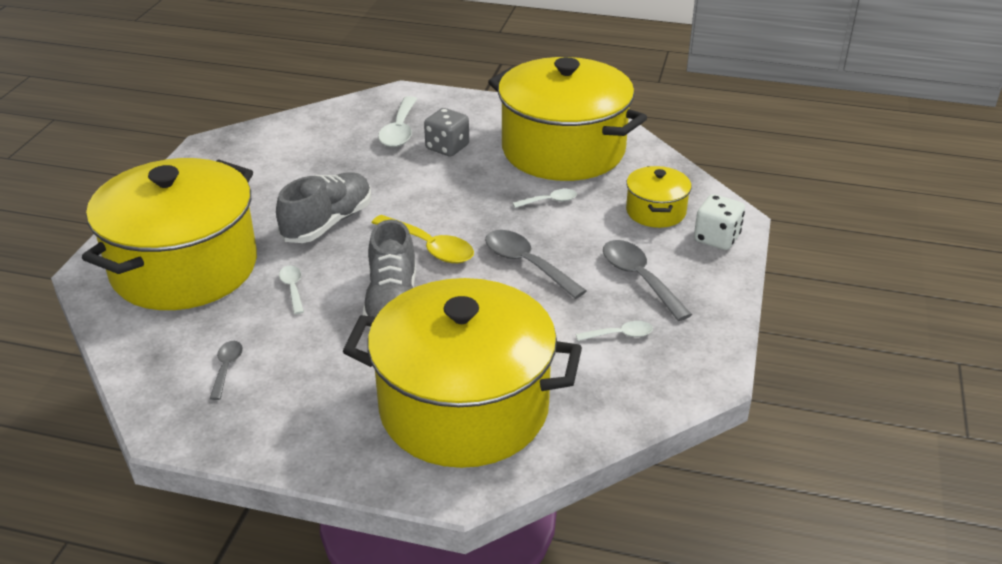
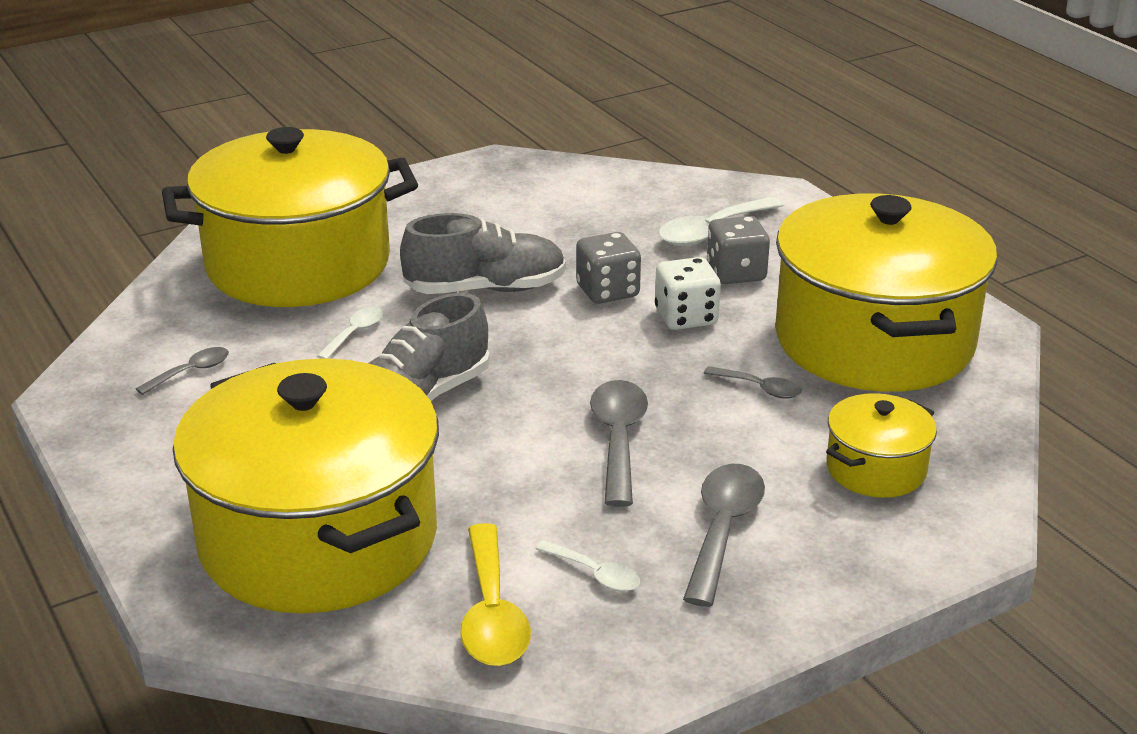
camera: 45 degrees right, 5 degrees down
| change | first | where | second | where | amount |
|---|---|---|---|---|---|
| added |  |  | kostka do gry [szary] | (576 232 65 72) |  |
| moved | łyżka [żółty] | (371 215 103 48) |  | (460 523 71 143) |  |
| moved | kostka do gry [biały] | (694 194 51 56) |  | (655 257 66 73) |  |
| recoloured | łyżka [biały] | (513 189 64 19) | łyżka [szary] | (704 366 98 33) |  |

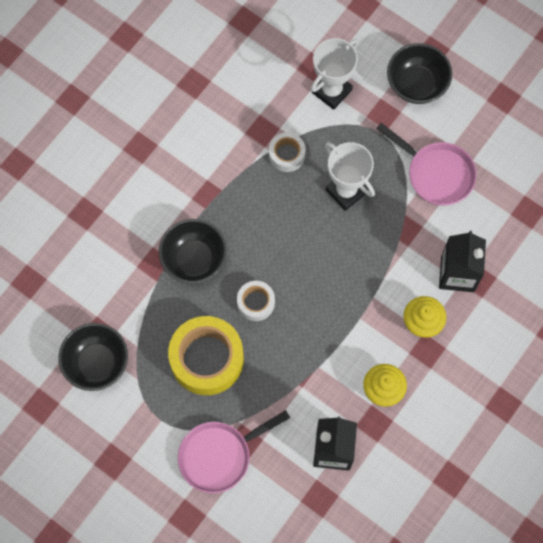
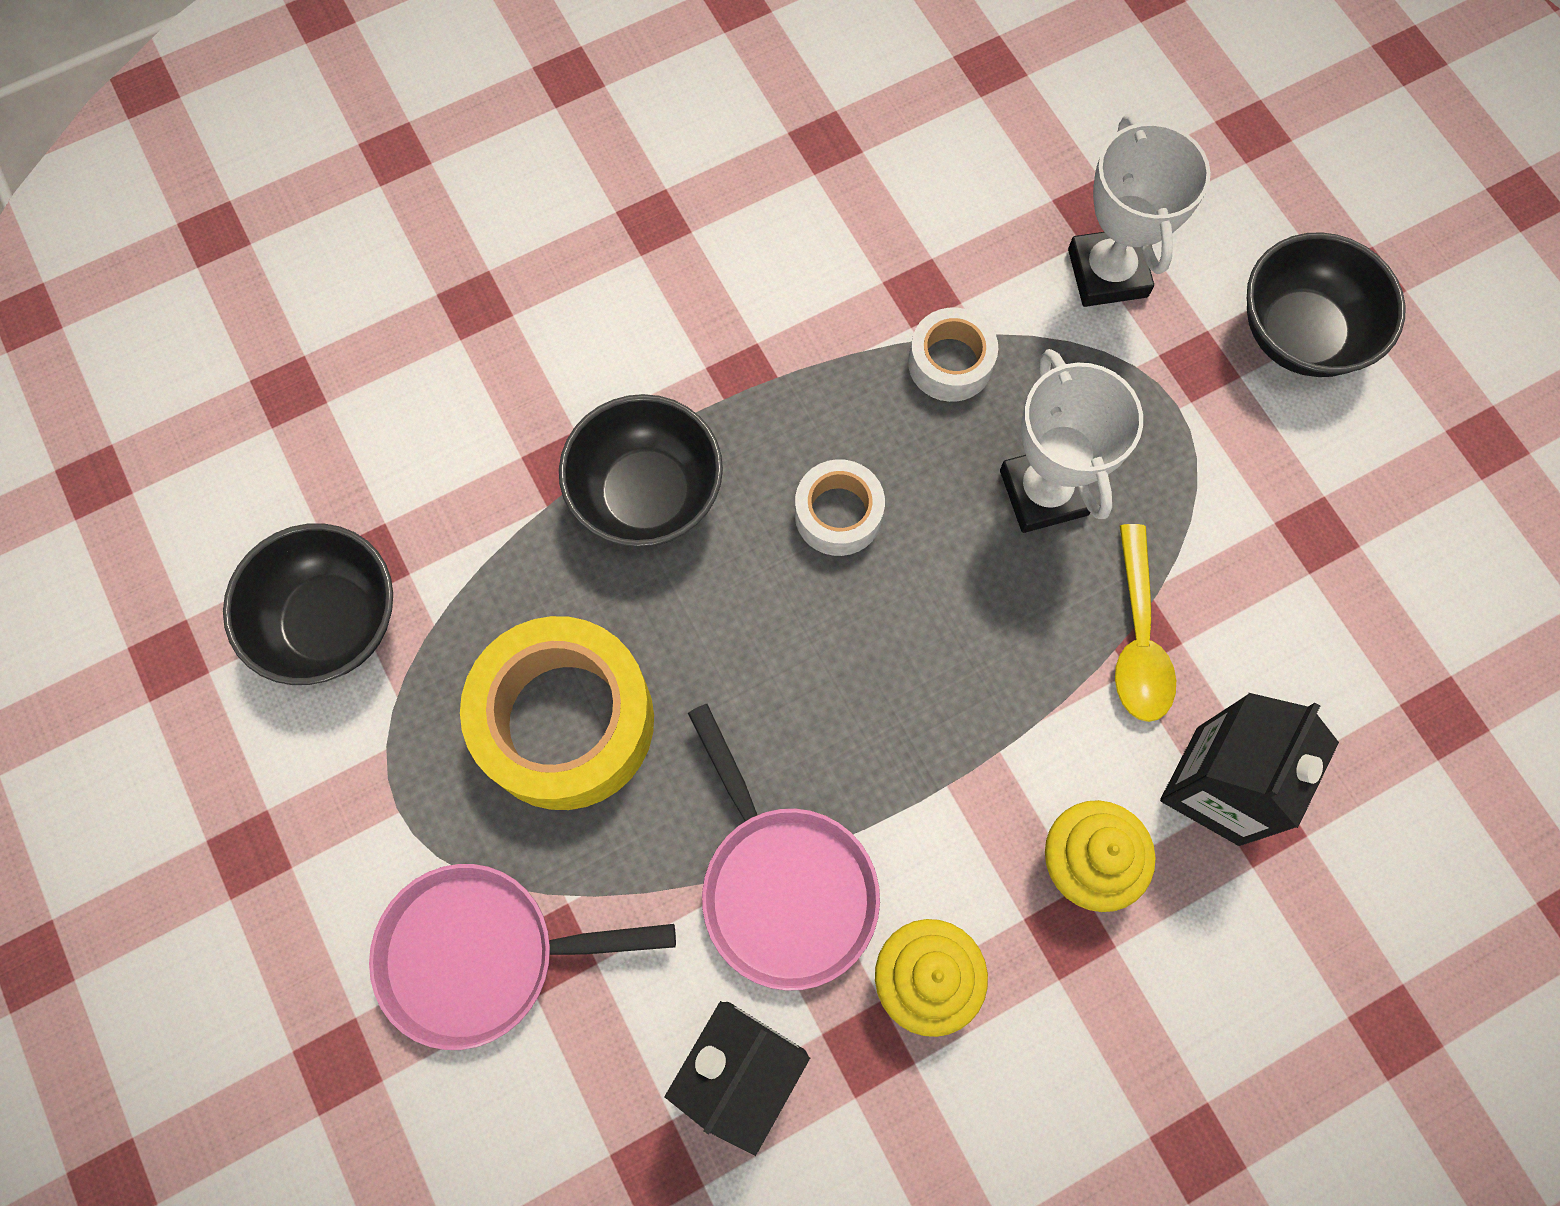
camera: 25 degrees right, 0 degrees up
| change | first | where | second | where | amount |
|---|---|---|---|---|---|
| added |  |  | łyżka [żółty] | (1115 524 61 198) |  |
| moved | taśma klejąca [biały] | (237 281 38 40) |  | (795 459 90 97) |  |
| moved | patelnia [różowy] | (376 123 100 83) |  | (688 704 192 287) |  |
| turned | puchar [biały] | (311 38 47 72) |  | (1068 114 143 193) | 75 degrees counterclockwise |

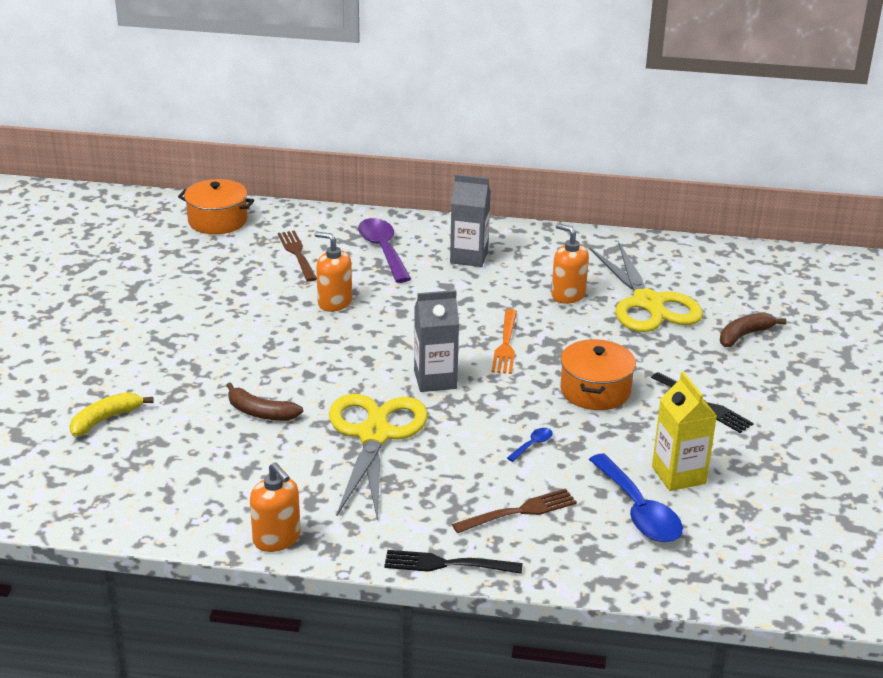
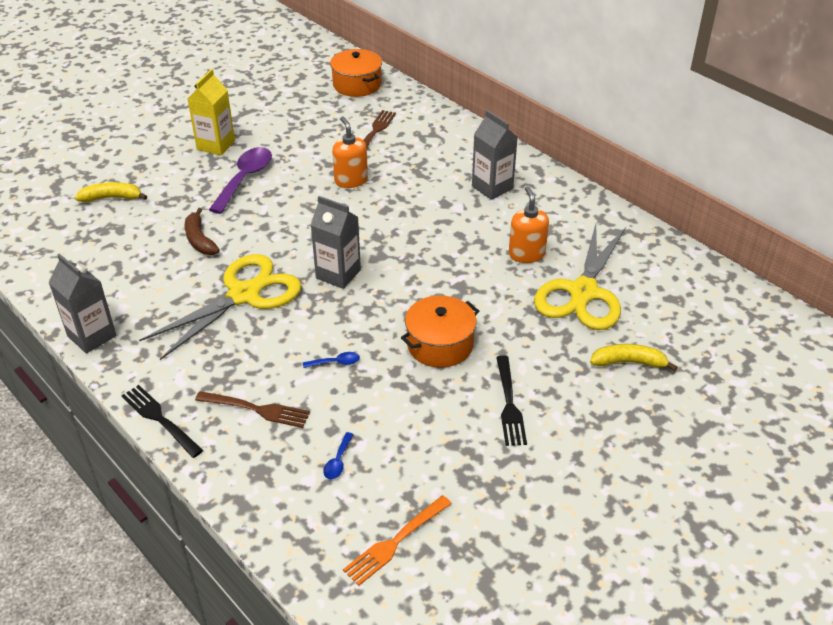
camera: 40 degrees right, 10 degrees up
| change | first | where | second | where | amount |
|---|---|---|---|---|---|
| moved | łyżka [fioletowy] | (358 218 53 65) |  | (209 147 63 67) |  |
| moved | widelec [pomarańczowy] | (492 309 25 65) |  | (343 495 109 91) |  |
| moved | karton mleka [żółty] | (652 371 65 120) |  | (188 69 47 86) |  |
| replaced | dozownik mydła [pomarańczowy] | (250 462 51 90) | karton mleka [szary] | (48 253 69 101) |  |
| recoloured | banan [brązowy] | (720 313 66 34) | banan [żółty] | (590 344 87 27) |  |
| resized | łyżka [niebieski] | (589 454 94 88) |  | (323 432 31 47) | x0.44 |

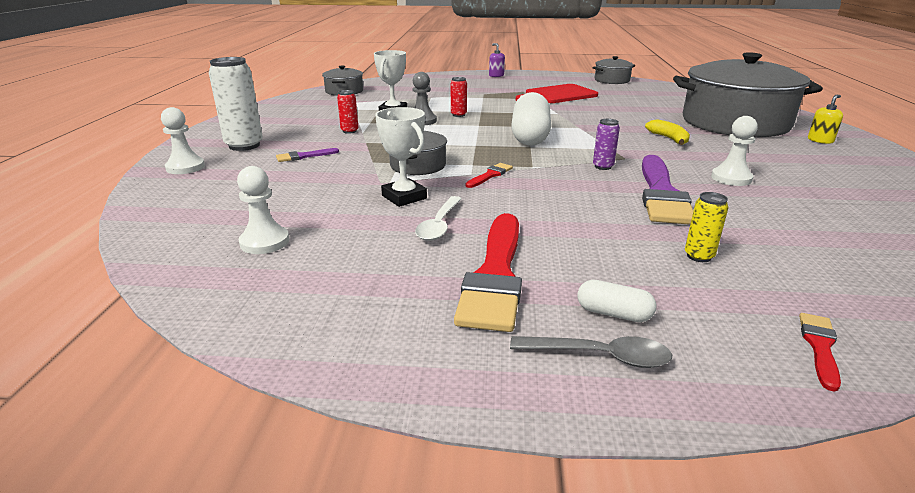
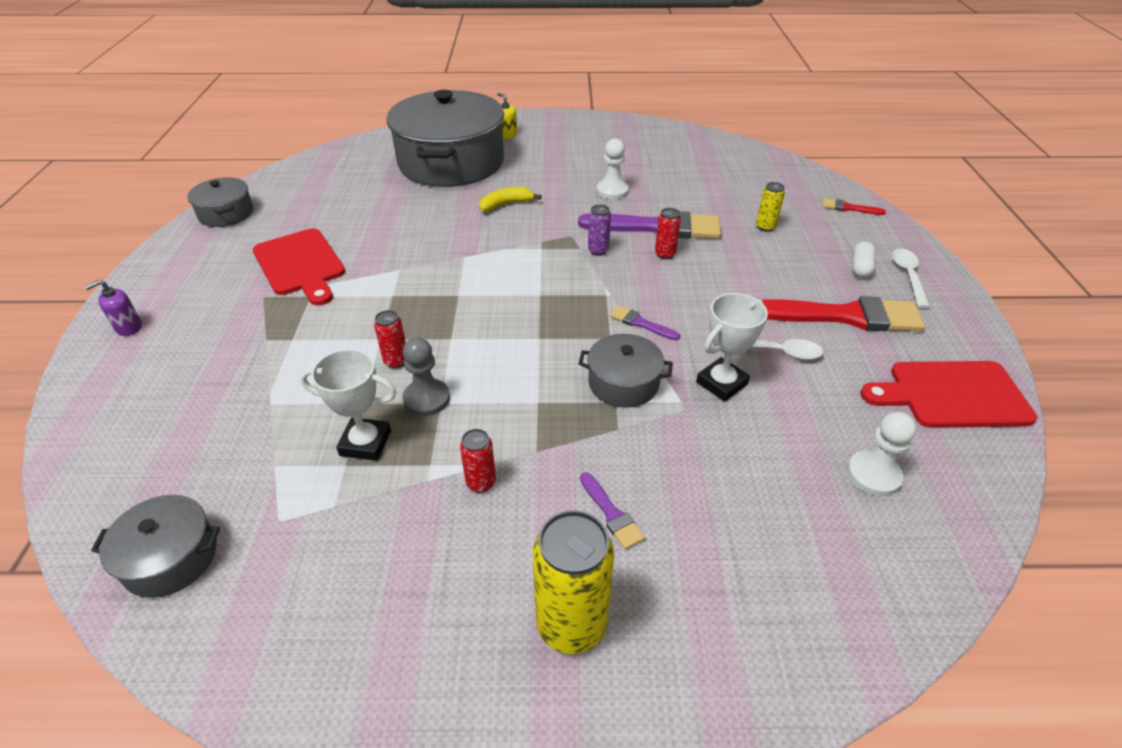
camera: 95 degrees left, 15 degrees up
| change | first | where | second | where | amount |
|---|---|---|---|---|---|
| removed | pionek [biały] | (161 107 44 67) |  |  |  |
| removed | kapsułka [biały] | (511 92 40 54) |  |  |  |
| added |  |  | puszka [czerwony] | (655 208 26 51) |  |
| added |  |  | deska do krojenia [czerwony] | (860 361 177 67) |  |
| recoloured | puszka [biały] | (209 57 54 94) | puszka [żółty] | (533 510 81 144) |  |
| recoloured | pędzel [czerwony] | (466 163 47 25) | pędzel [fioletowy] | (610 306 70 34) |  |
| recoloured | łyżka [szary] | (510 336 162 32) | łyżka [biały] | (892 249 38 59) |  |

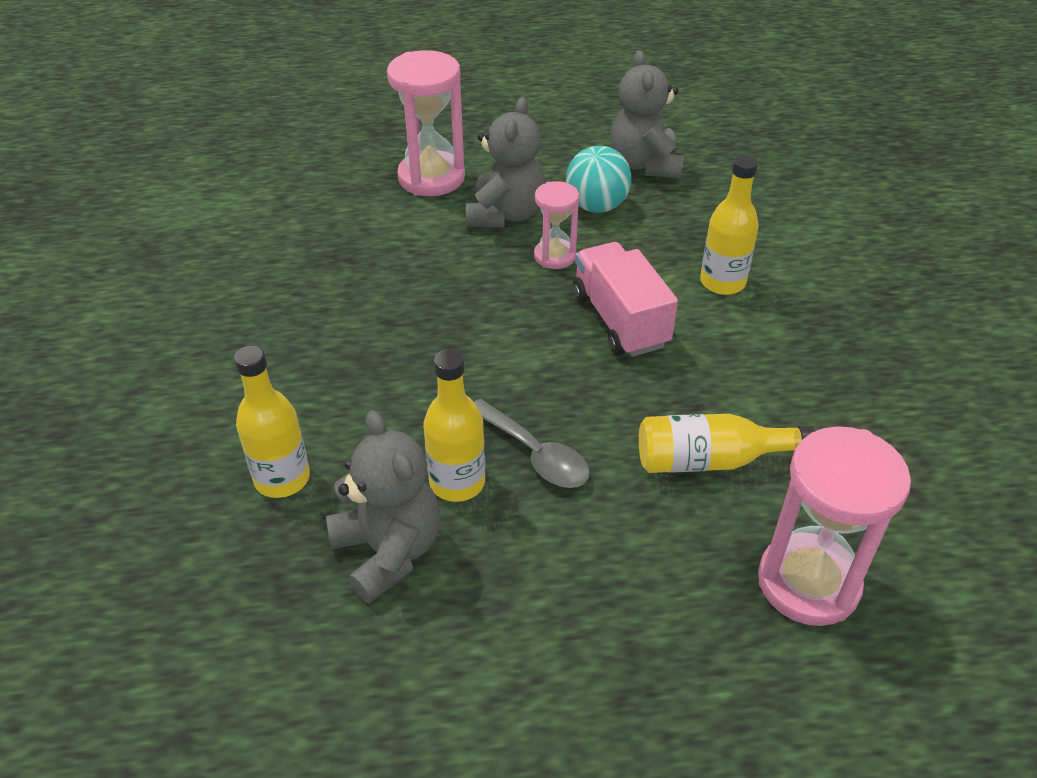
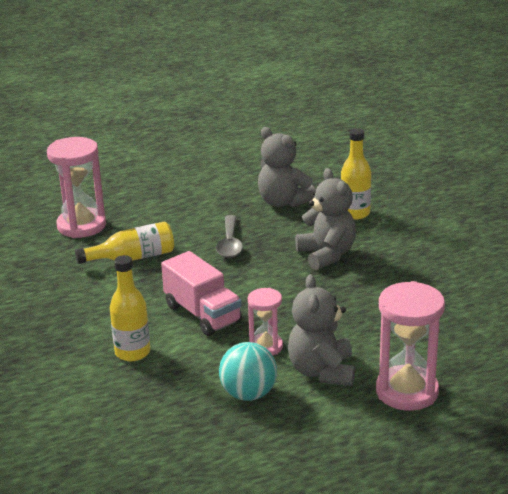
camera: 165 degrees right, 15 degrees down
| change | first | where | second | where | amount |
|---|---|---|---|---|---|
| removed | butelka [żółty] | (423 349 62 153) |  |  |  |
| moved | miś [szary] | (610 50 74 128) |  | (295 168 61 102) |  |
| turned | łyżka [szary] | (474 399 116 89) |  | (216 215 27 43) | 120 degrees counterclockwise |

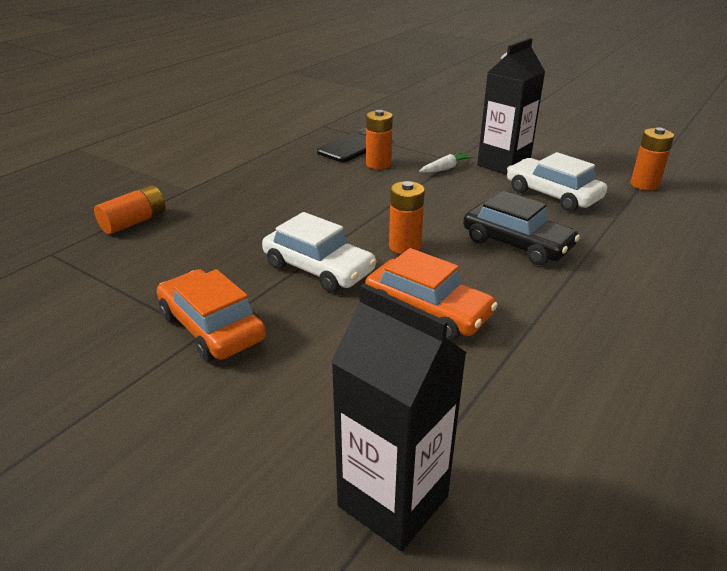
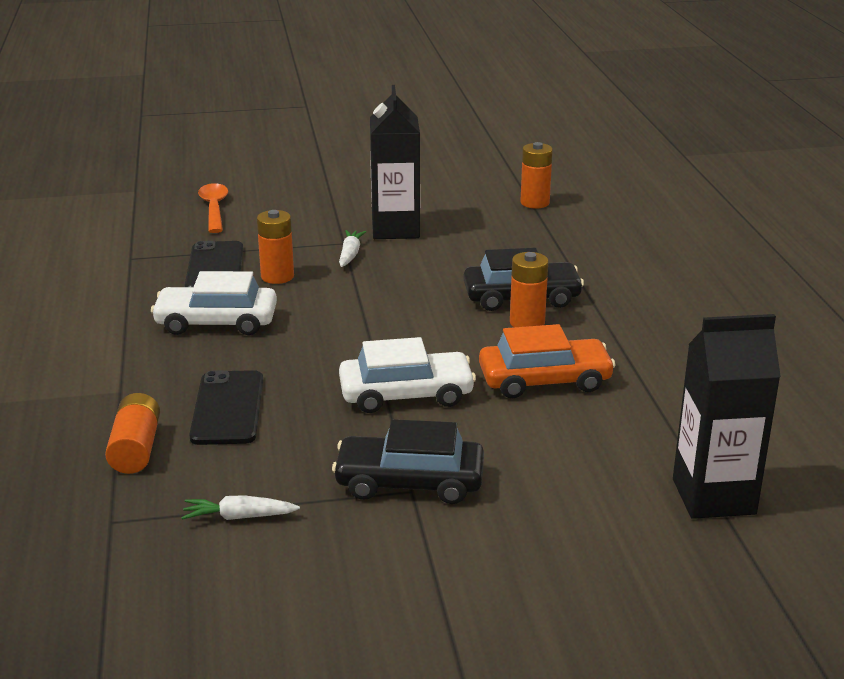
camera: 45 degrees left, 5 degrees down
| change | first | where | second | where | amount |
|---|---|---|---|---|---|
| added |  |  | marchewka [biały] | (181 495 119 25) |  |
| added |  |  | telefon [czarny] | (189 370 74 75) |  |
| added |  |  | łyżka [pomarańczowy] | (198 183 30 50) |  |
| moved | bateria [pomarańczowy] | (389 181 36 73) |  | (510 252 38 75) |  |
| moved | samochód [biały] | (507 152 100 60) |  | (151 271 126 64) |  |
| recoloured | samochód [pomarańczowy] | (157 269 109 92) | samochód [czarny] | (332 419 152 85) |  |

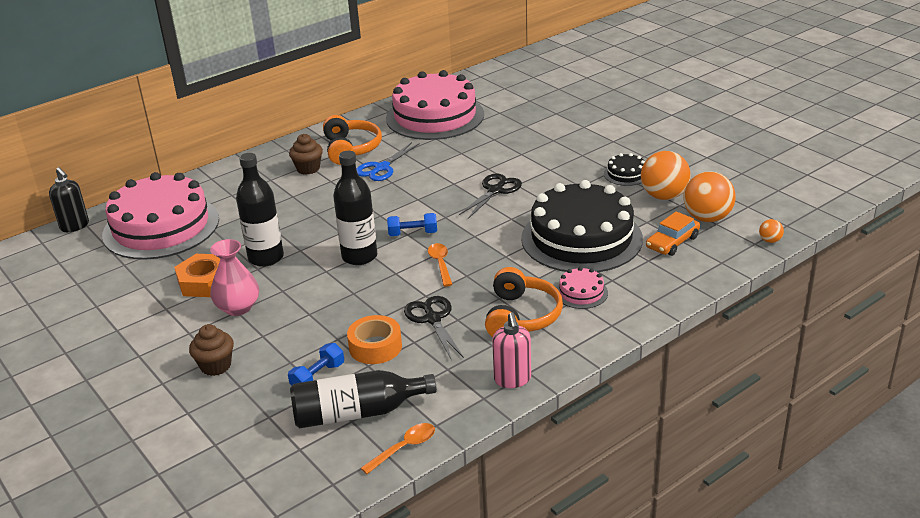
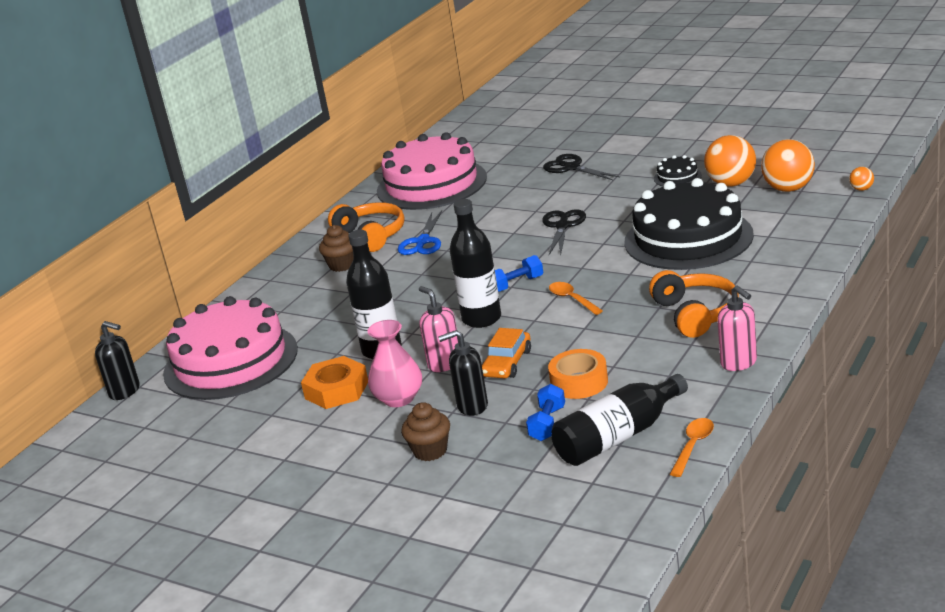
camera: 20 degrees left, 5 degrees down
| change | first | where | second | where | amount |
|---|---|---|---|---|---|
| removed | tort [różowy] | (556 267 52 42) |  |  |  |
| added |  |  | dozownik mydła [różowy] | (419 286 40 86) |  |
| added |  |  | dozownik mydła [czarny] | (438 330 50 86) |  |
| moved | nożyczki [czarny] | (404 296 60 63) |  | (543 154 77 26) |  |
| moved | samochód [pomarańczowy] | (646 212 54 44) |  | (482 328 49 50) |  |

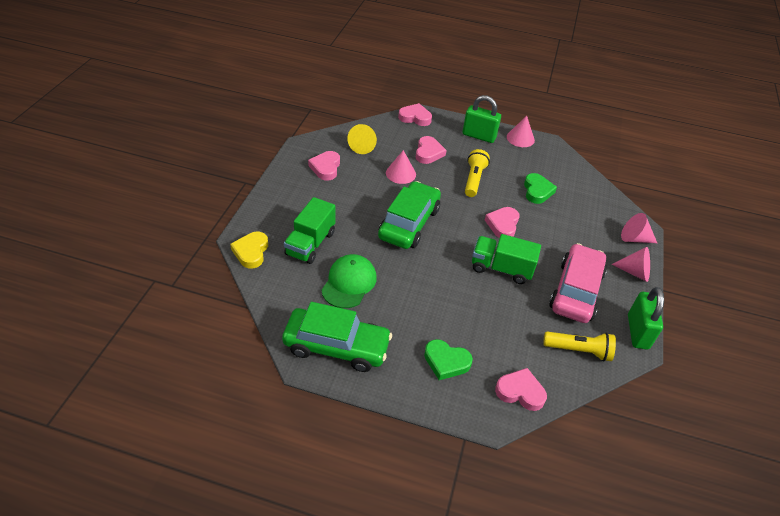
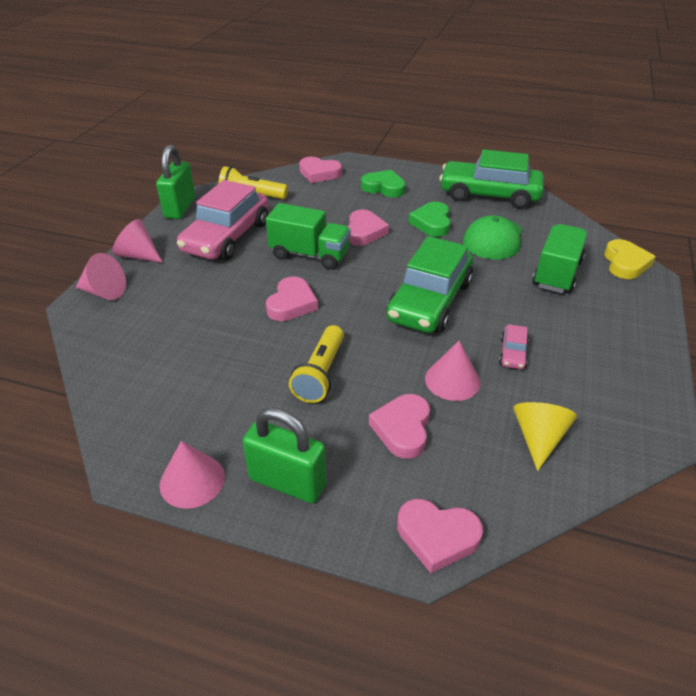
camera: 175 degrees left, 5 degrees down
| change | first | where | second | where | amount |
|---|---|---|---|---|---|
| added |  |  | samochód [różowy] | (499 324 30 45) |  |
| moved | serce [różowy] | (308 151 32 29) |  | (348 210 41 36) |  |
| moved | serce [zielony] | (524 173 33 31) |  | (408 202 43 35) |  |

